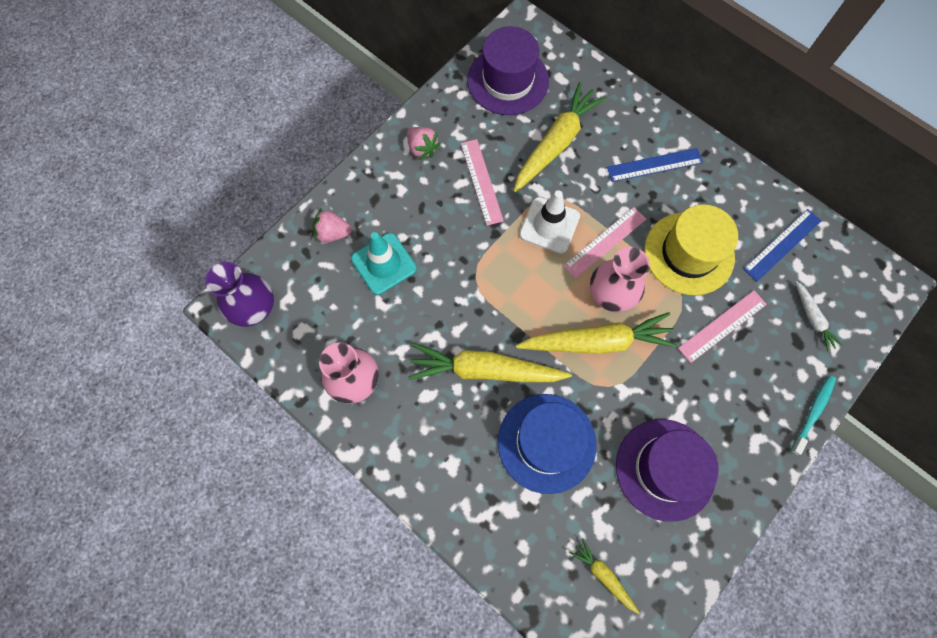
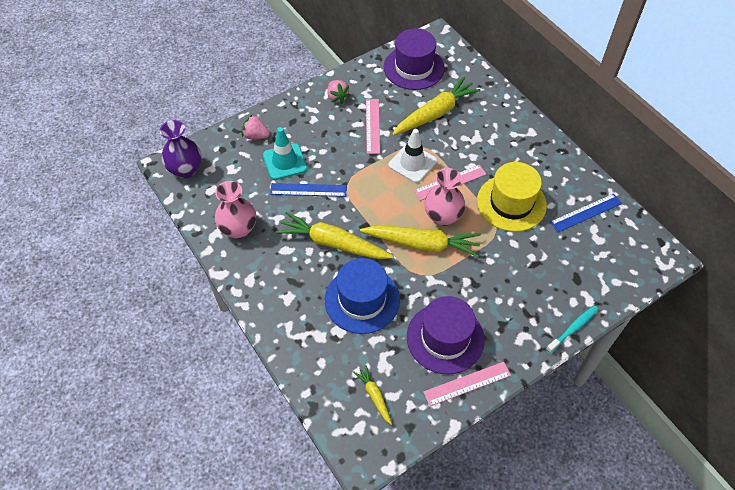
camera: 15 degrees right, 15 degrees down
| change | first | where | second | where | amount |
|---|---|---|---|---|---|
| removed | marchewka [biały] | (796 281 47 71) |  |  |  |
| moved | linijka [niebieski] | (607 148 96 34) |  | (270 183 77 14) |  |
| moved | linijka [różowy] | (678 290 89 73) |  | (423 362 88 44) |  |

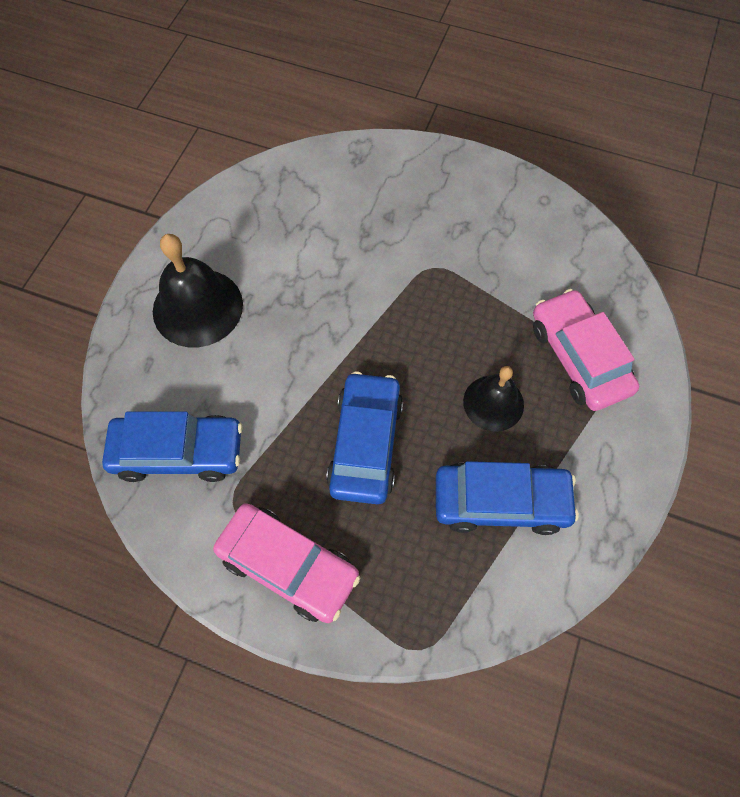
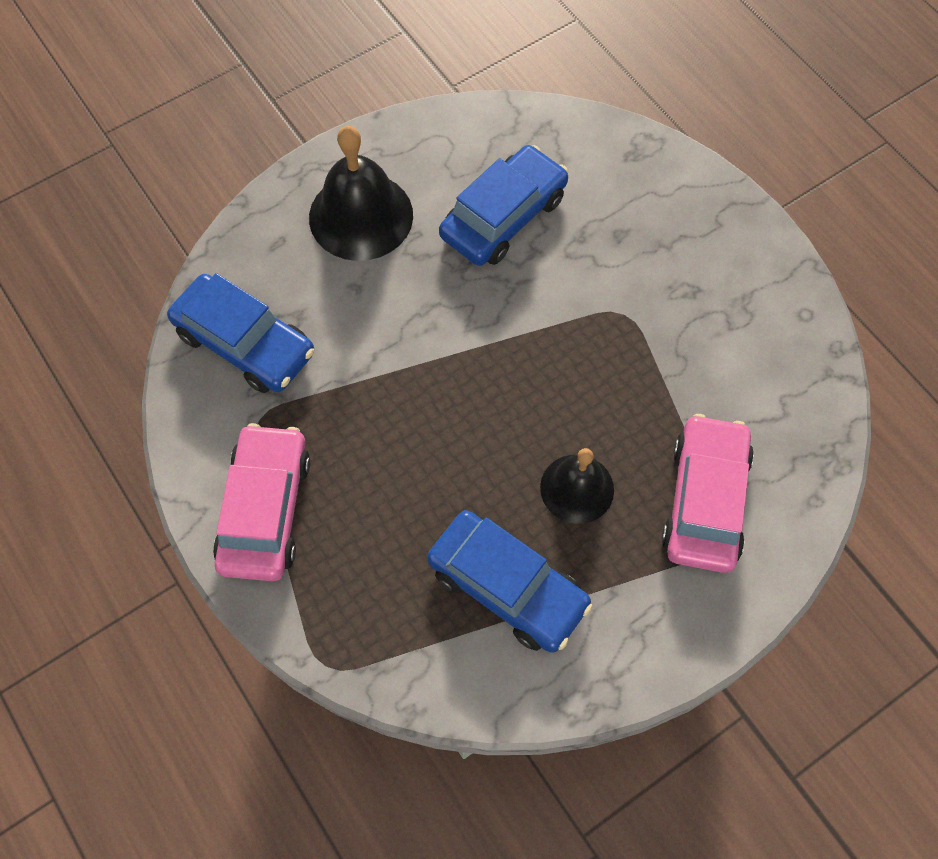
camera: 35 degrees right, 0 degrees up
| change | first | where | second | where | amount |
|---|---|---|---|---|---|
| moved | samochód [niebieski] | (326 371 77 133) |  | (439 145 129 121) |  |
| turned | samochód [różowy] | (213 503 147 120) |  | (213 423 97 158) | 150 degrees counterclockwise |

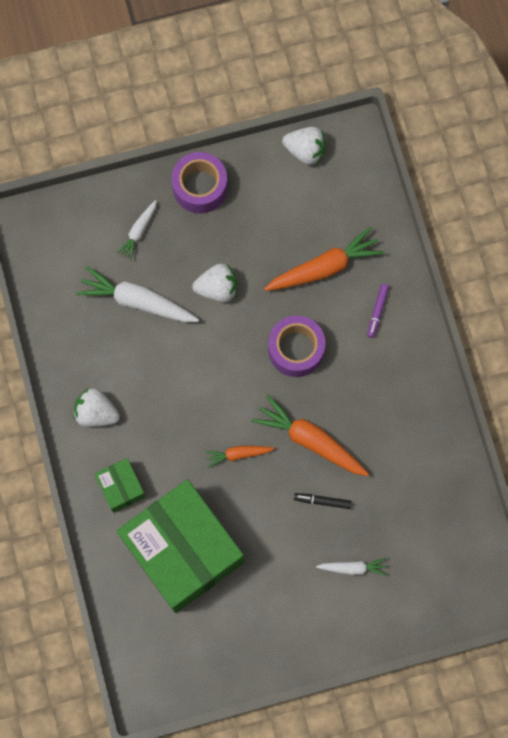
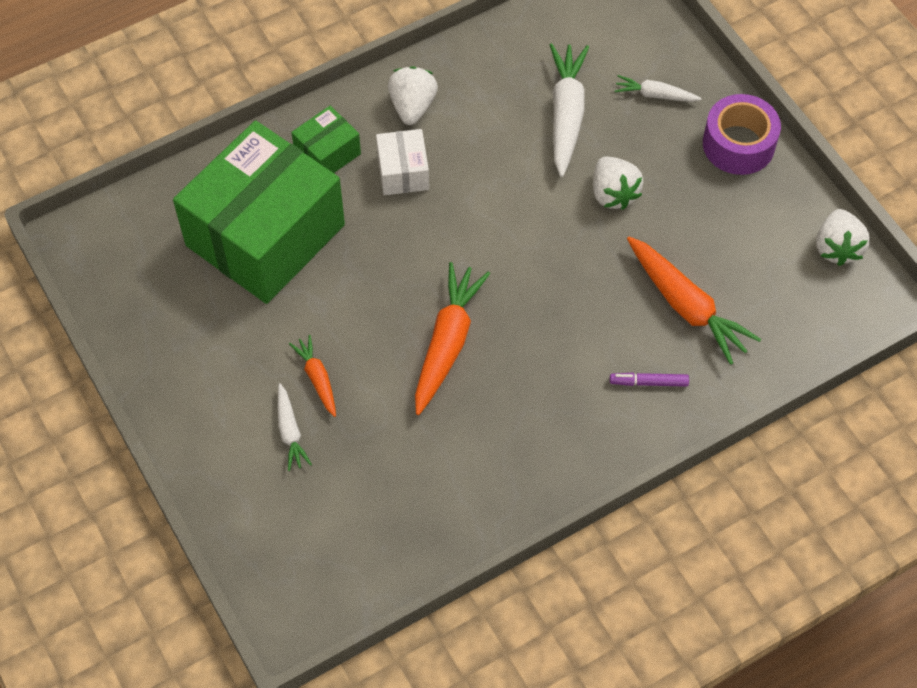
camera: 75 degrees right, 15 degrees down
| change | first | where | second | where | amount |
|---|---|---|---|---|---|
| removed | taśma klejąca [fioletowy] | (268 316 58 61) |  |  |  |
| removed | flamaster [czarny] | (294 493 58 16) |  |  |  |
| added |  |  | pudełko [biały] | (376 129 53 66) |  |
| moved | marchewka [pomarańczowy] | (205 446 70 22) |  | (289 335 47 82) |  |

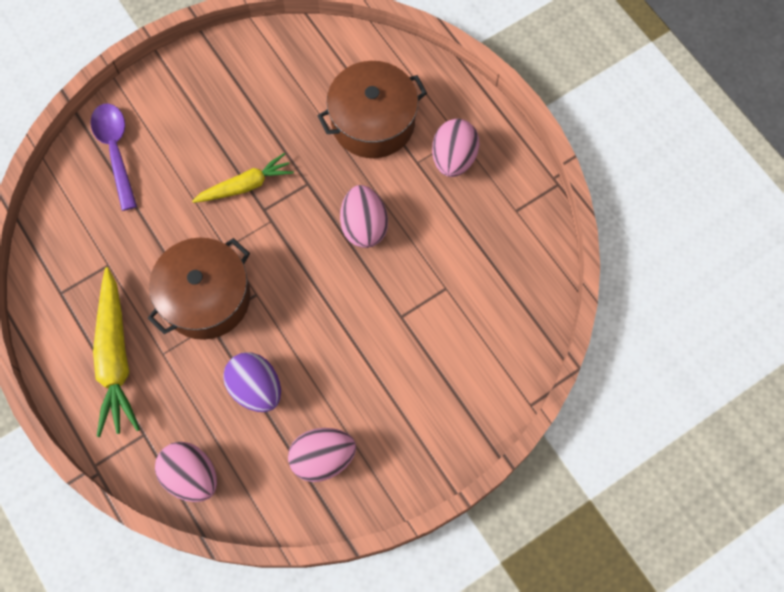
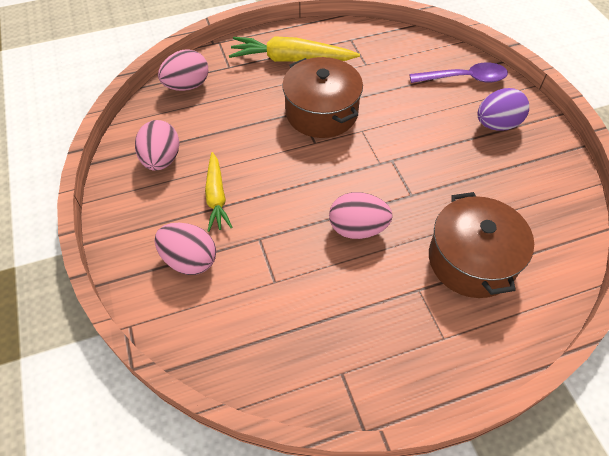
camera: 105 degrees right, 15 degrees down
| change | first | where | second | where | amount |
|---|---|---|---|---|---|
| moved | marchewka [żółty] | (192 153 102 50) |  | (205 152 28 80) |  |
| moved | jajko [fioletowy] | (223 352 58 60) |  | (477 88 52 43) |  |
| moved | jajko [różowy] | (432 119 48 58) |  | (155 223 61 52) |  |

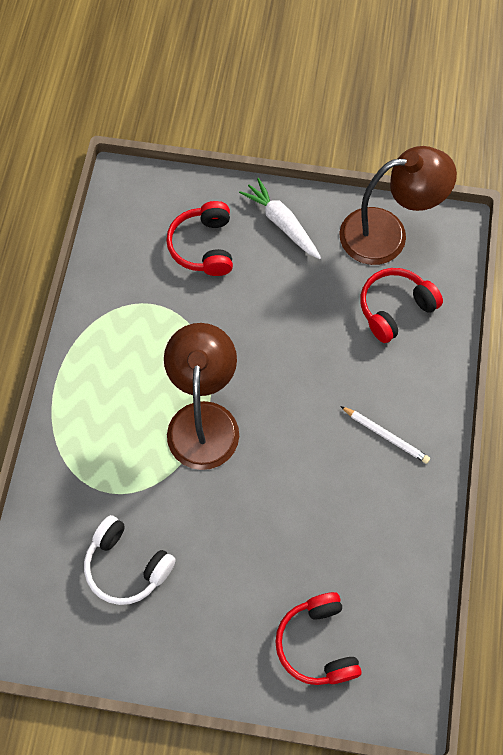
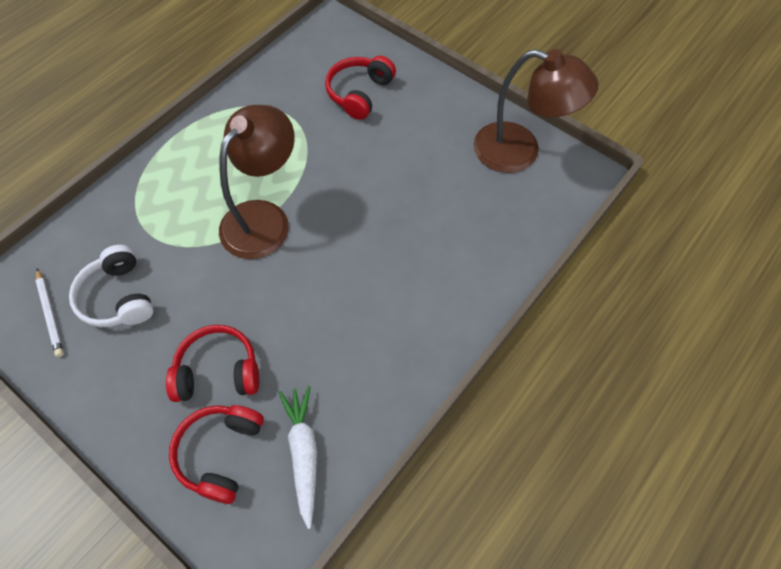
camera: 30 degrees right, 5 degrees down
| change | first | where | second | where | amount |
|---|---|---|---|---|---|
| moved | marchewka [biały] | (239 178 82 81) |  | (278 386 39 143) |  |
| moved | ołówek [biały] | (340 406 90 58) |  | (36 269 28 88) |  |
| moved | słuchawki [czerwony] | (360 268 83 75) |  | (166 325 93 77) |  |

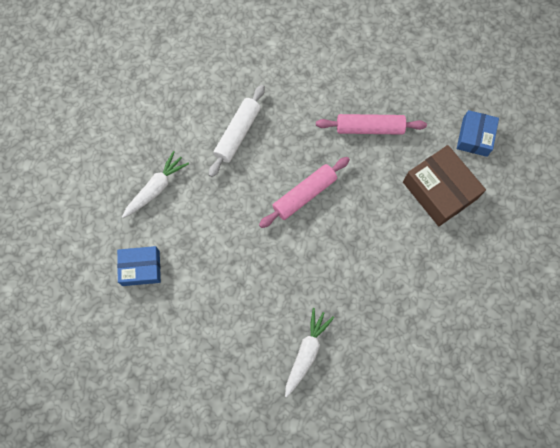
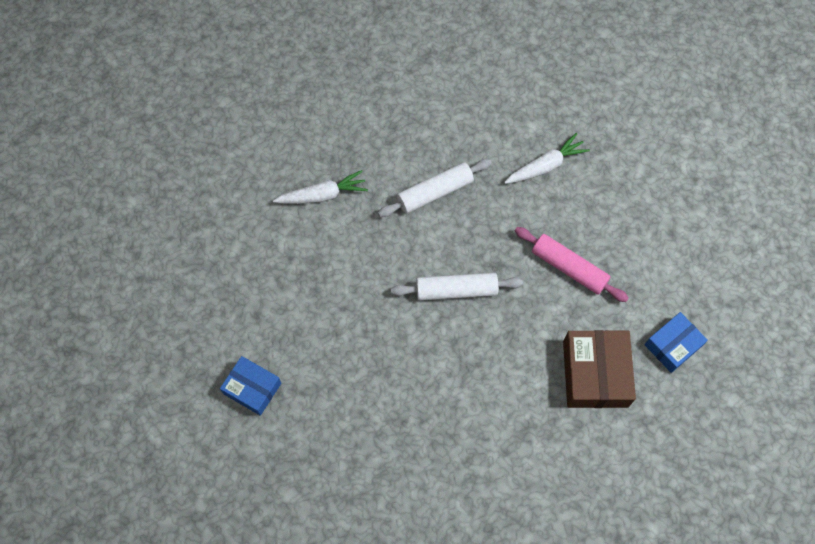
camera: 35 degrees right, 5 degrees down
| change | first | where | second | where | amount |
|---|---|---|---|---|---|
| moved | pudełko [niebieski] | (117 246 44 40) |  | (220 356 61 60) |  |
| moved | marchewka [biały] | (285 308 49 89) |  | (504 133 86 51) |  |
| recoloured | wałek do ciasta [różowy] | (259 157 91 71) | wałek do ciasta [biały] | (391 273 133 28) |  |

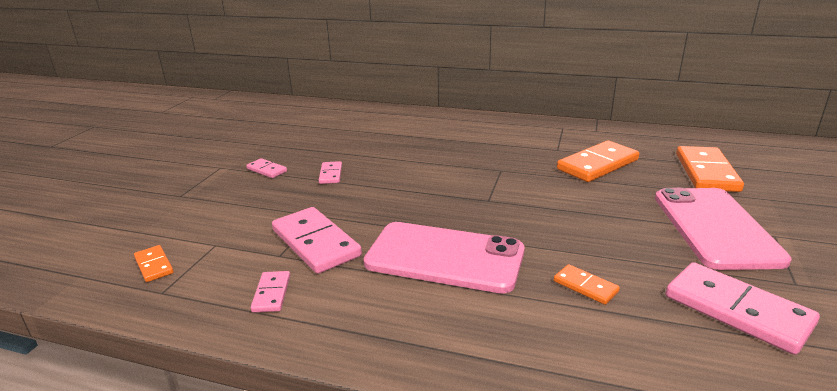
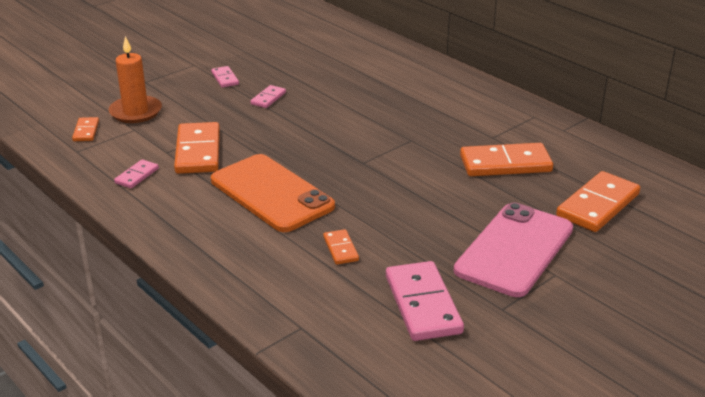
camera: 30 degrees right, 5 degrees up
| change | first | where | second | where | amount |
|---|---|---|---|---|---|
| added |  |  | świeca [pomarańczowy] | (109 36 53 87) |  |
| recoloured | kostka domina [różowy] | (272 207 90 67) | kostka domina [pomarańczowy] | (174 122 46 52) |  |
| recoloured | telefon [różowy] | (364 222 161 71) | telefon [pomarańczowy] | (211 154 124 78) |  |

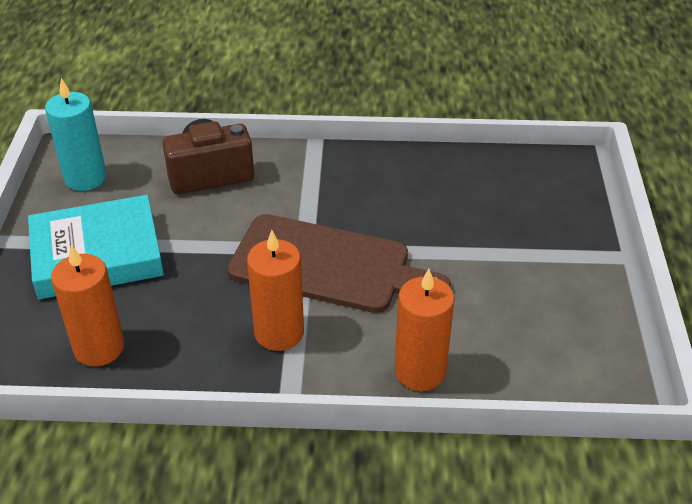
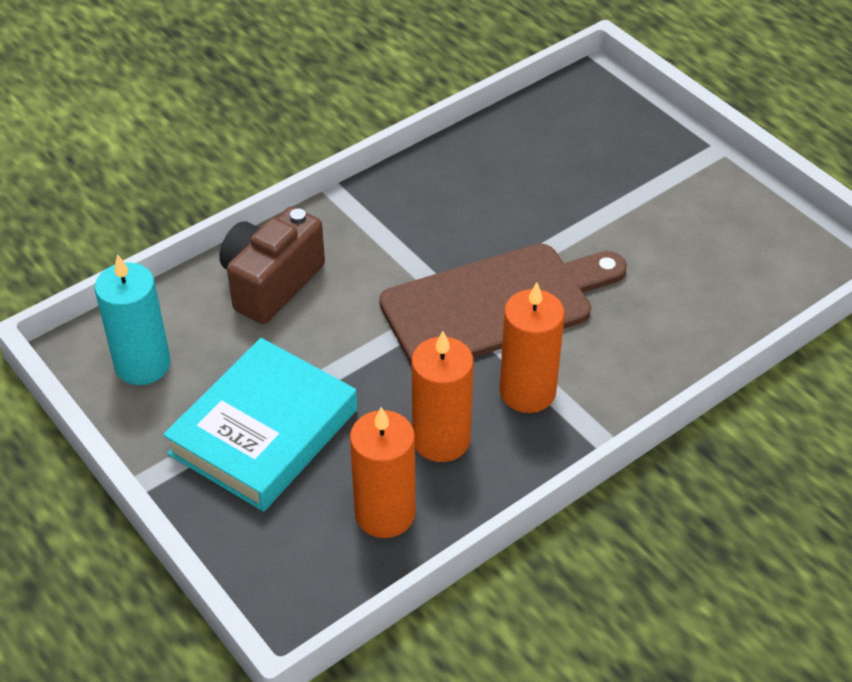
camera: 40 degrees left, 5 degrees up
| change | first | where | second | where | amount |
|---|---|---|---|---|---|
| moved | świeca [pomarańczowy] | (394 269 61 122) |  | (412 331 62 131) |  |

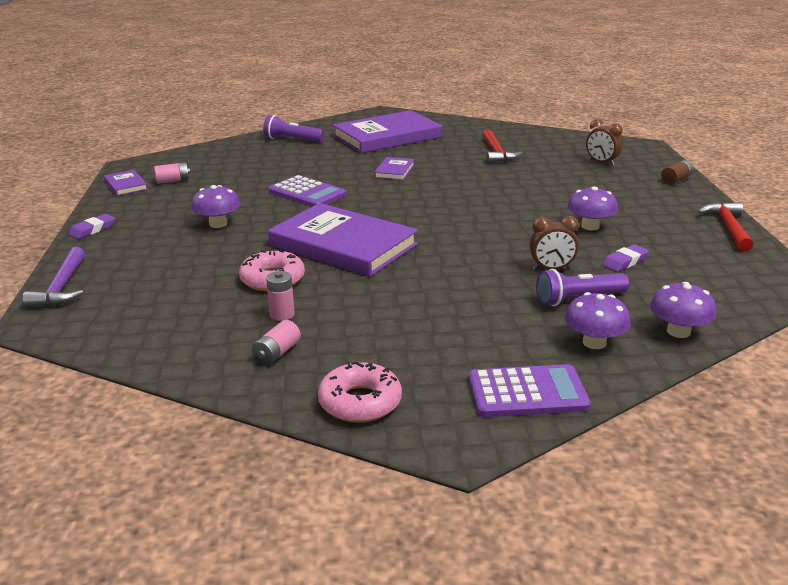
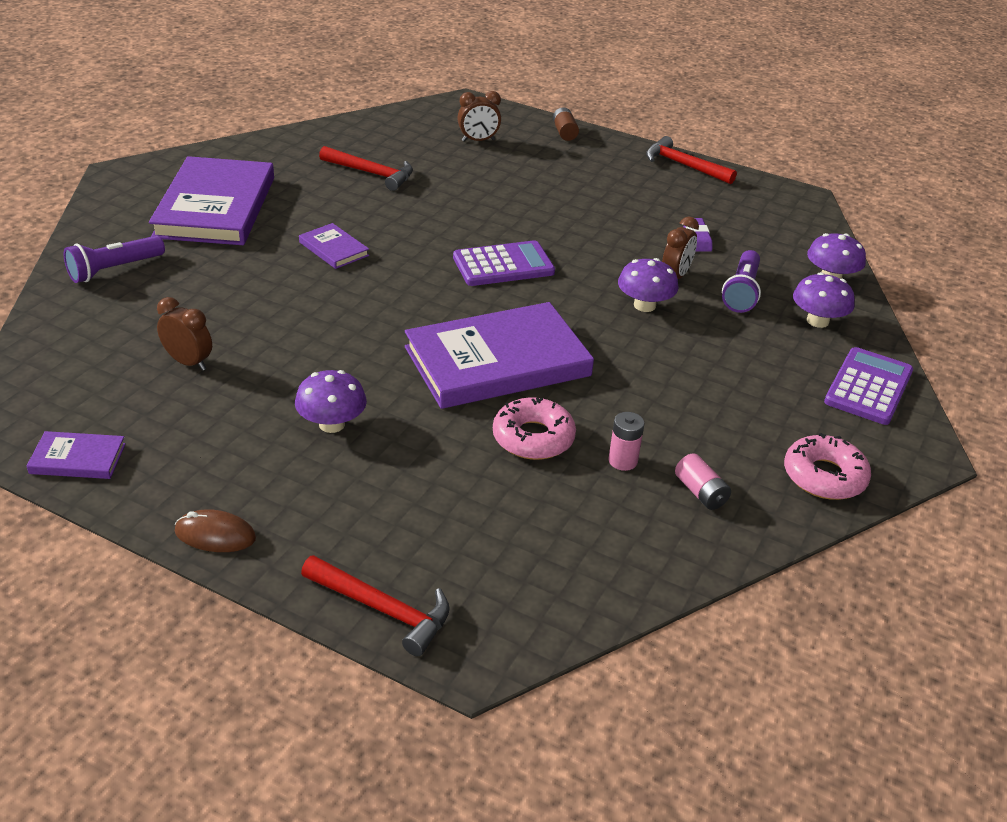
camera: 60 degrees left, 10 degrees up
| change | first | where | second | where | amount |
|---|---|---|---|---|---|
| removed | bateria [różowy] | (154 162 36 22) |  |  |  |
| added |  |  | budzik [brązowy] | (157 297 55 74) |  |
| moved | kalkulator [fioletowy] | (268 175 78 32) |  | (453 240 102 46) |  |
| moved | grzyb [fioletowy] | (567 187 51 43) |  | (618 258 60 54) |  |
| replaced | gumka do mazania [fioletowy] | (68 214 47 25) | myszka [brązowy] | (175 509 81 43) |  |
| recoloured | młotek [fioletowy] | (23 247 62 61) | młotek [czerwony] | (301 555 149 101) |  |

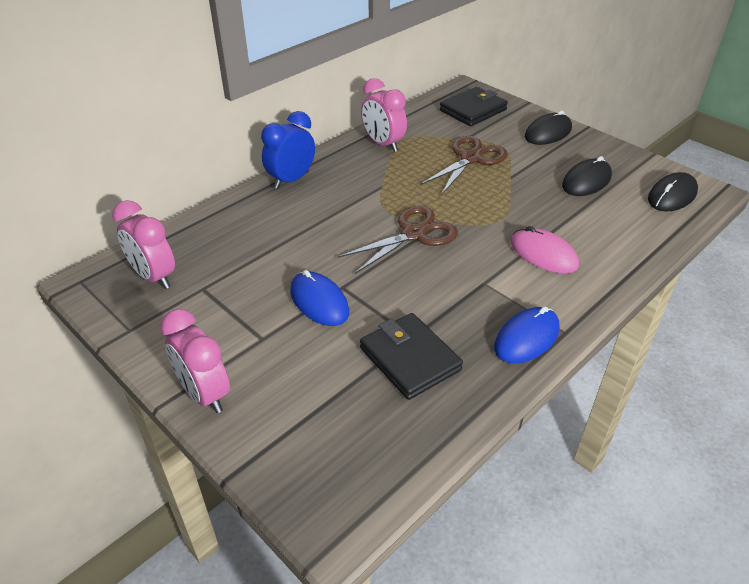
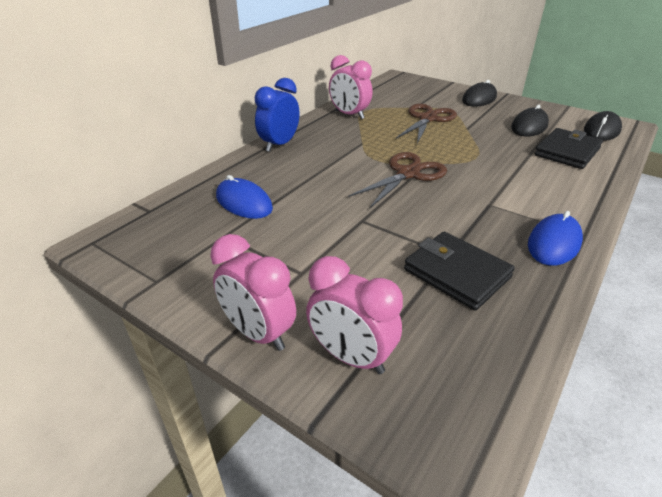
camera: 10 degrees left, 5 degrees down
| change | first | where | second | where | amount |
|---|---|---|---|---|---|
| removed | myszka [różowy] | (511 226 68 47) |  |  |  |
| moved | budzik [różowy] | (112 200 63 89) |  | (306 256 97 118) |  |
| moved | myszka [niebieski] | (290 270 59 56) |  | (216 175 57 44) |  |
| moved | portfel [czarny] | (440 87 68 39) |  | (534 128 69 41) |  |

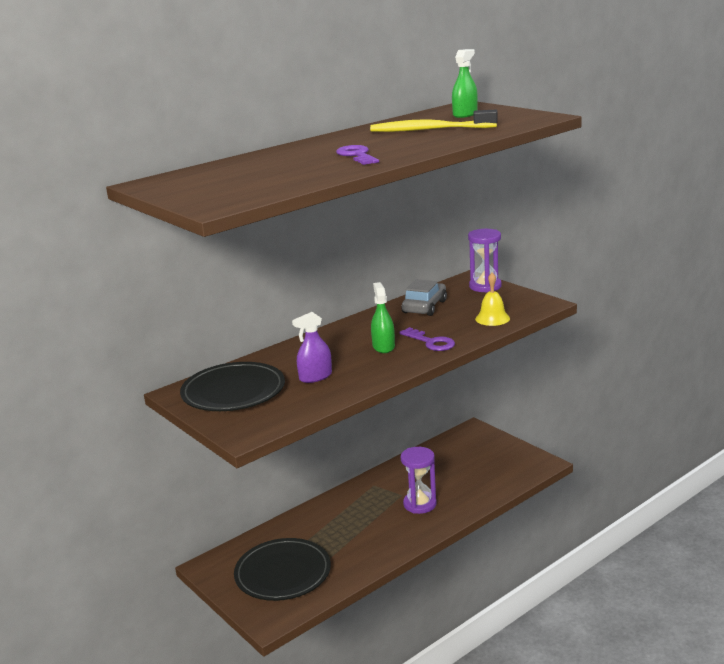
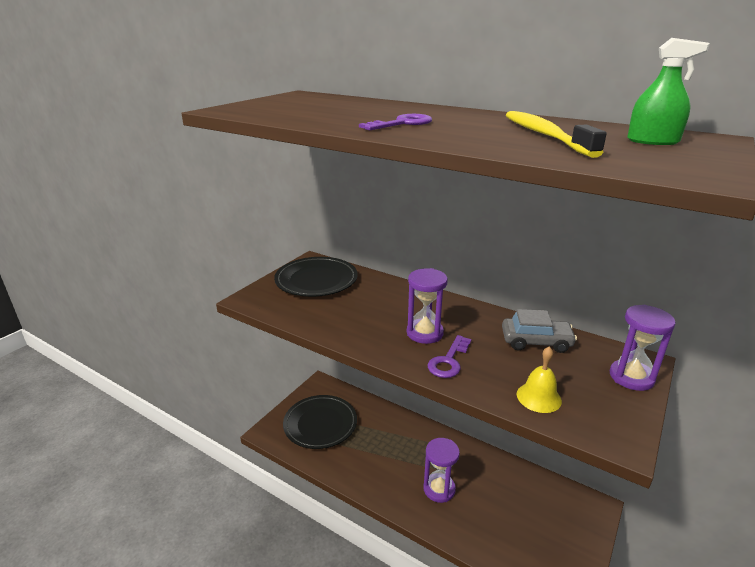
camera: 70 degrees right, 5 degrees up
| change | first | where | second | where | amount |
|---|---|---|---|---|---|
| removed | spryskiwacz [fioletowy] | (292 312 40 71) |  |  |  |
| replaced | spryskiwacz [zielony] | (371 282 24 71) | klepsydra [fioletowy] | (407 268 41 76) |  |

